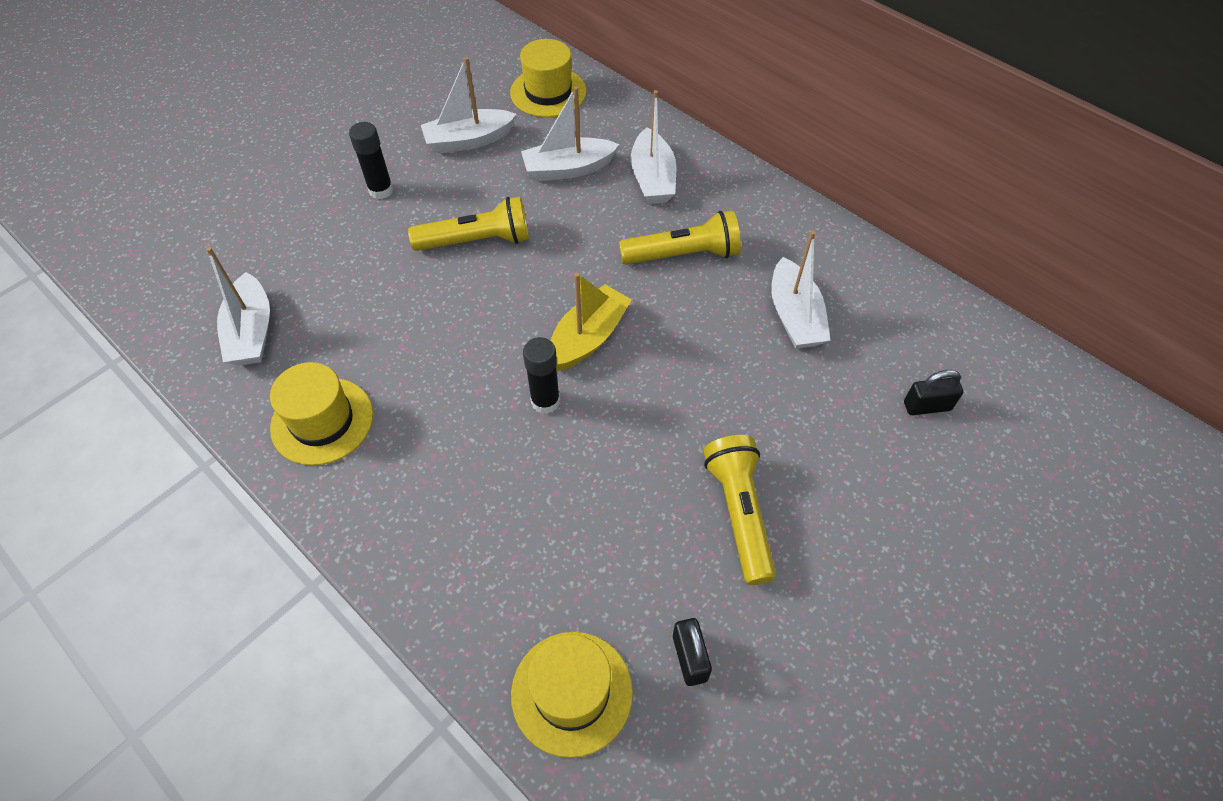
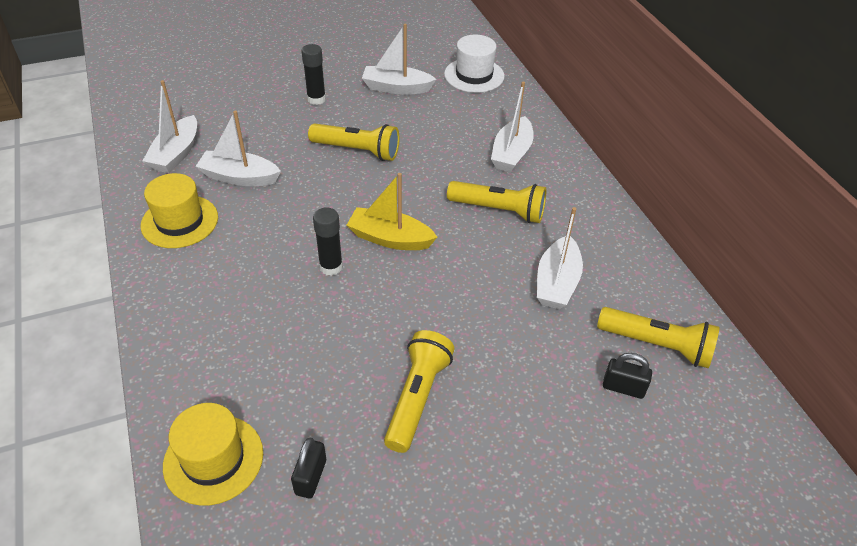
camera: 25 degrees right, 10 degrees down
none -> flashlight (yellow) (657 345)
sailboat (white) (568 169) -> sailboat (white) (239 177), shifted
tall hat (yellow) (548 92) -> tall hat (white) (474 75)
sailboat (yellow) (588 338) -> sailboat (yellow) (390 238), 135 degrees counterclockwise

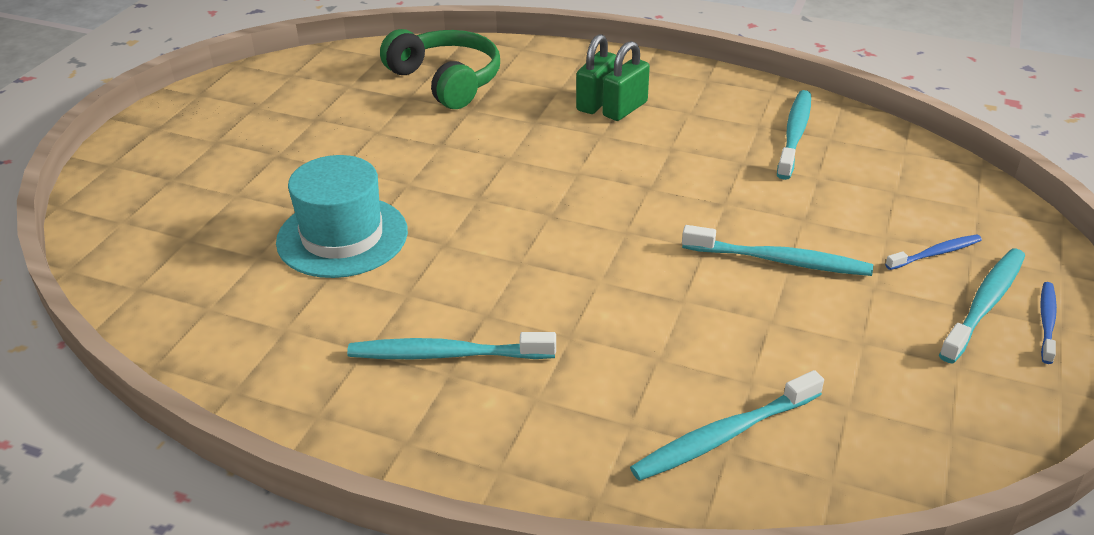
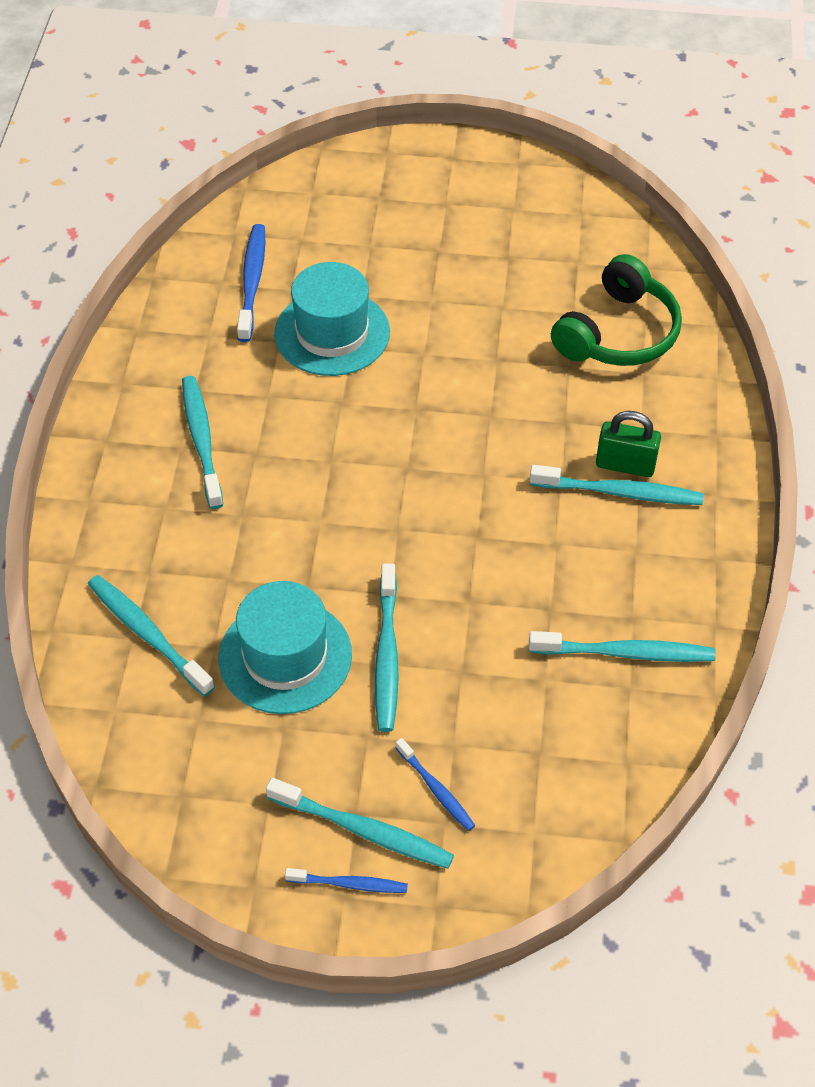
camera: 75 degrees right, 15 degrees up
none -> tall hat (teal) (285 656)
none -> toothbrush (blue) (252 281)
small lock (leaf-green) (625 109) -> toothbrush (teal) (620 492)

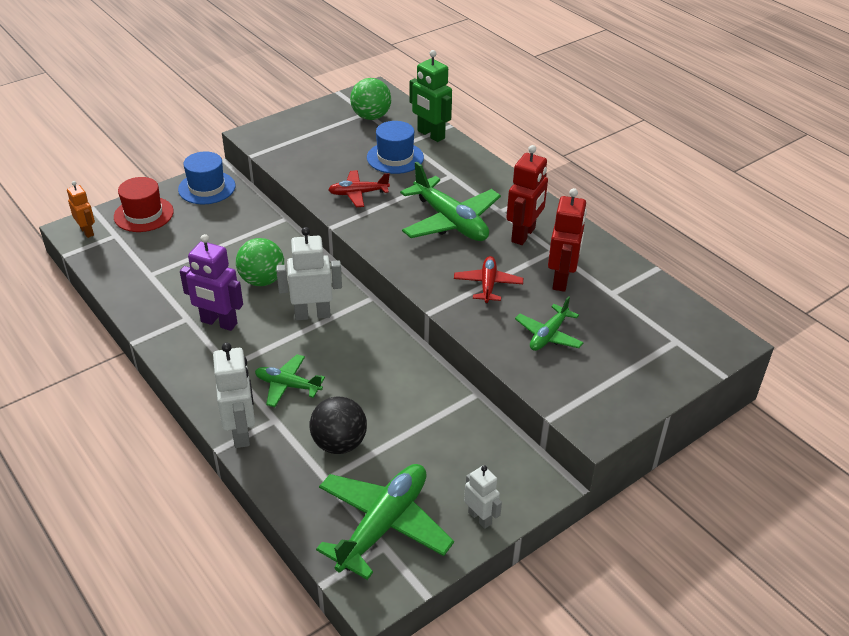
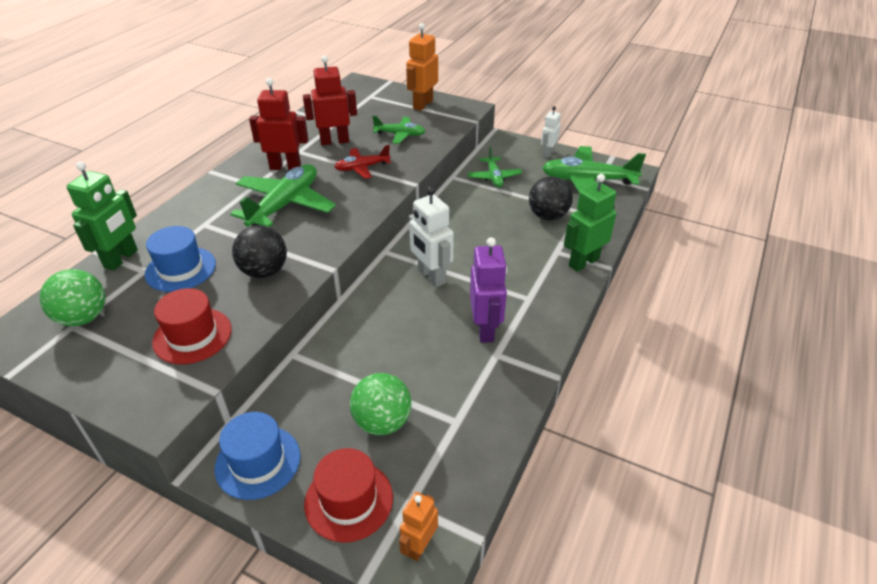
camera: 115 degrees left, 0 degrees up
none -> tall hat (crimson) (192 336)
none -> robot (orange-coloured) (422 104)
sphere (leaf-green) (262 280) -> sphere (leaf-green) (382 422), shifted
aeroplane (leaf-green) (288 385) -> aeroplane (leaf-green) (494 177), shifted
aeroplane (crimson) (358 193) -> sphere (ebony) (264 271)
robot (white) (241 432) -> robot (leaf-green) (583 262)

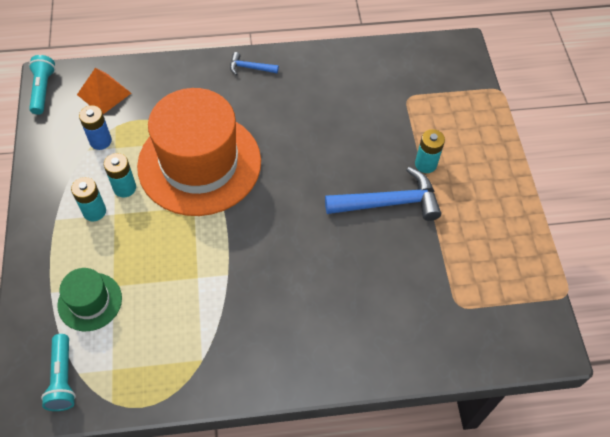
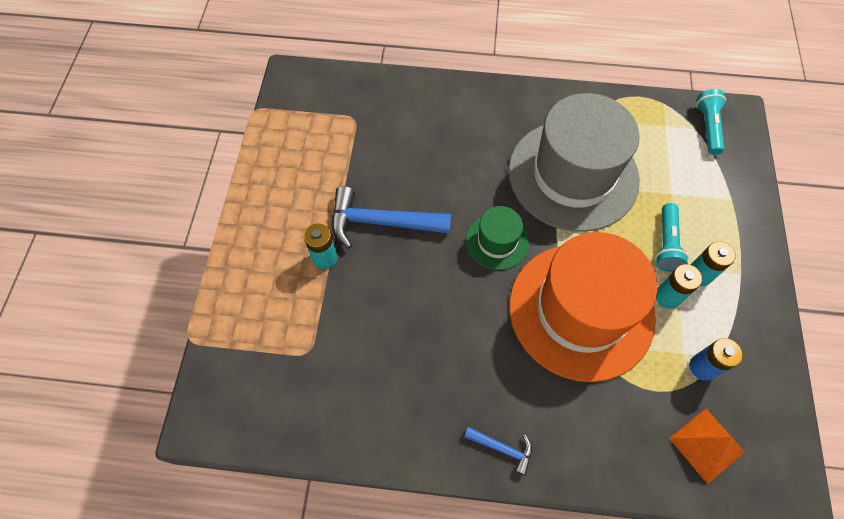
camera: 165 degrees left, 5 degrees up
none -> tall hat (ash-grey) (573 175)
flashlight (teal) (43 90) -> flashlight (teal) (666 244), shifted
tall hat (leaf-green) (90 301) -> tall hat (leaf-green) (497 241), shifted

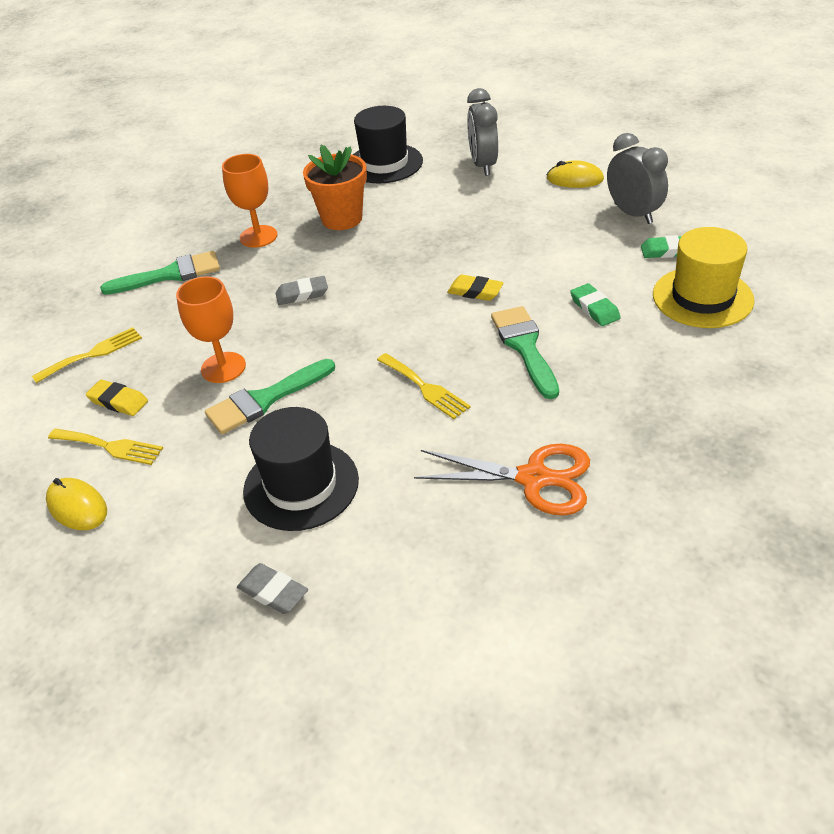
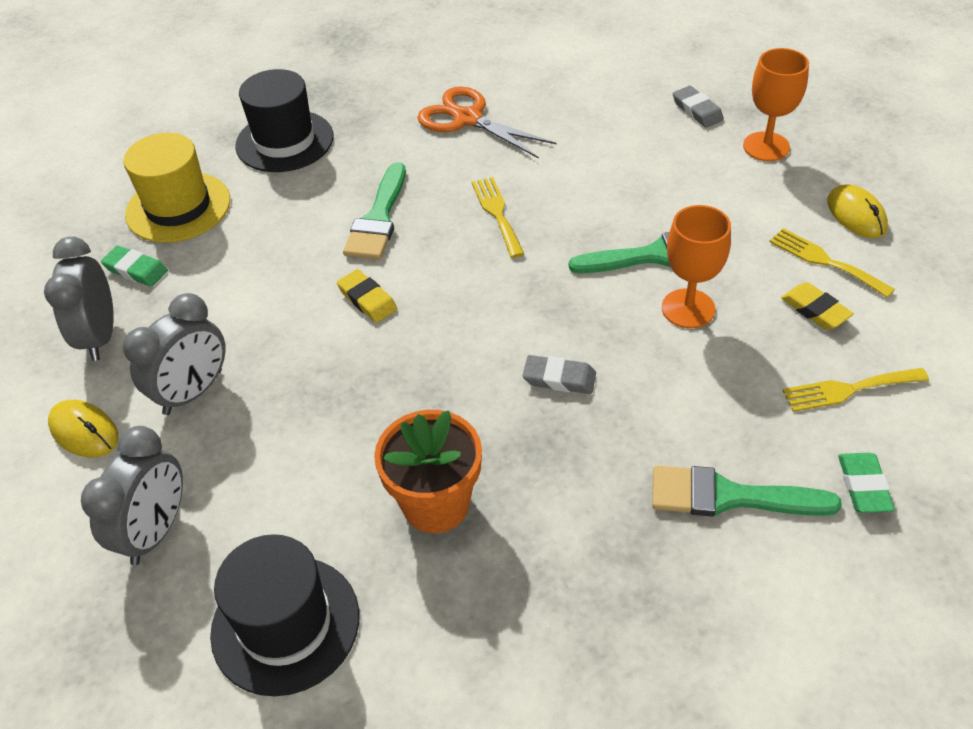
camera: 155 degrees left, 5 degrees up
none -> bedside clock (ash-grey) (193 392)
chalice (orange-coloured) (258 236) -> chalice (orange-coloured) (766 147), shifted
tall hat (ebony) (301 485) -> tall hat (ebony) (284 141), shifted
gum eraser (leaf-green) (594 308) -> gum eraser (leaf-green) (863 486), shifted

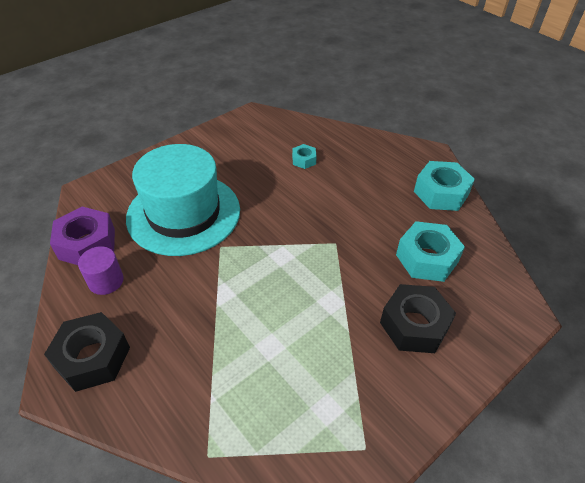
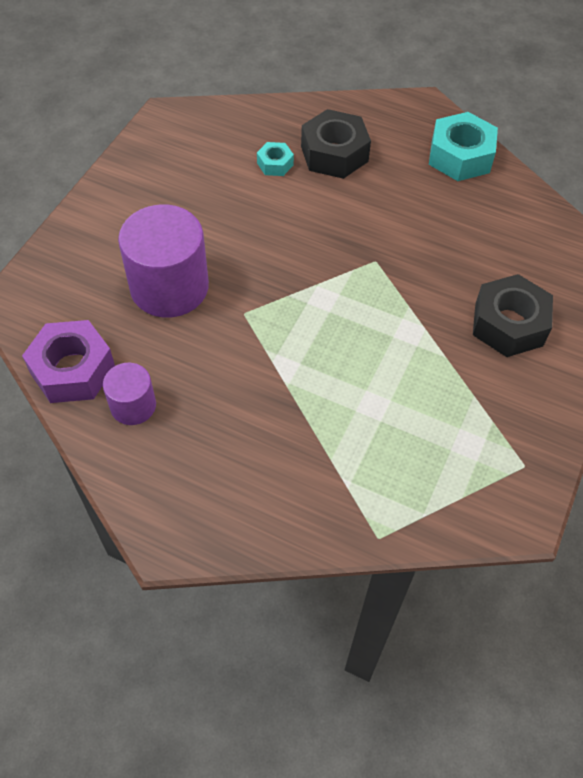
camera: 25 degrees left, 10 degrees up
nut (teal) (427 258) -> none
nut (ebony) (92 357) -> nut (ebony) (334 154), shifted
tall hat (teal) (183 213) -> cylinder (royal purple) (169 287)

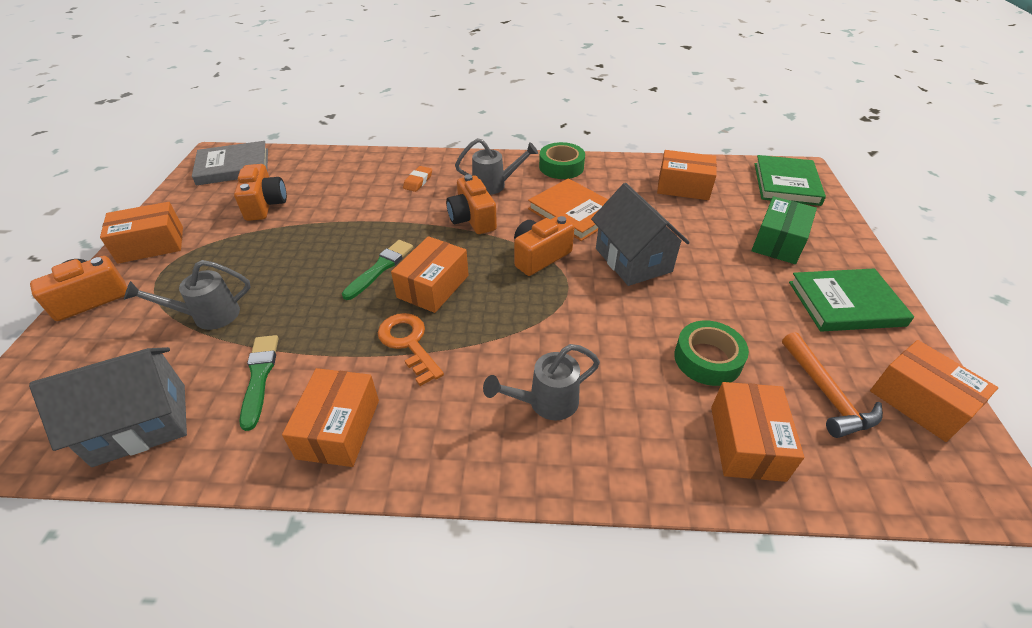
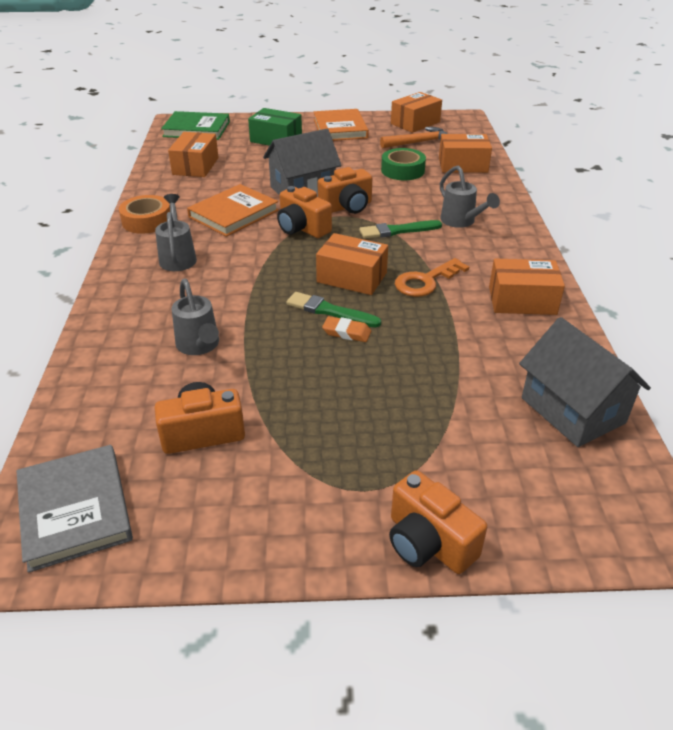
camera: 95 degrees left, 5 degrees down
box (orange-coloured) (151 244) -> none
watering pot (ash-grey) (208 316) -> watering pot (ash-grey) (199 346), shifted
paintbrush (leaf-green) (259 377) -> paintbrush (leaf-green) (397 231), shifted
gum eraser (orange-coloured) (418 181) -> gum eraser (orange-coloured) (346 332), shifted
camera (orange-coloured) (472 219) -> camera (orange-coloured) (347 207), shifted
sticky tape (leaf-green) (561 167) -> sticky tape (orange-coloured) (147 221)
book (leaf-green) (845 303) -> book (orange-coloured) (340 128)

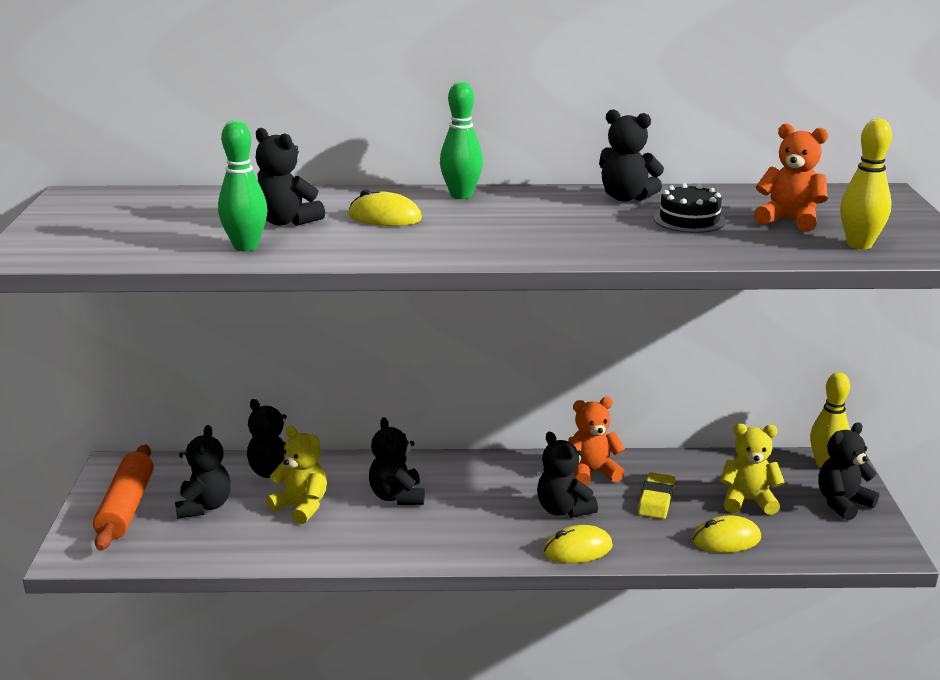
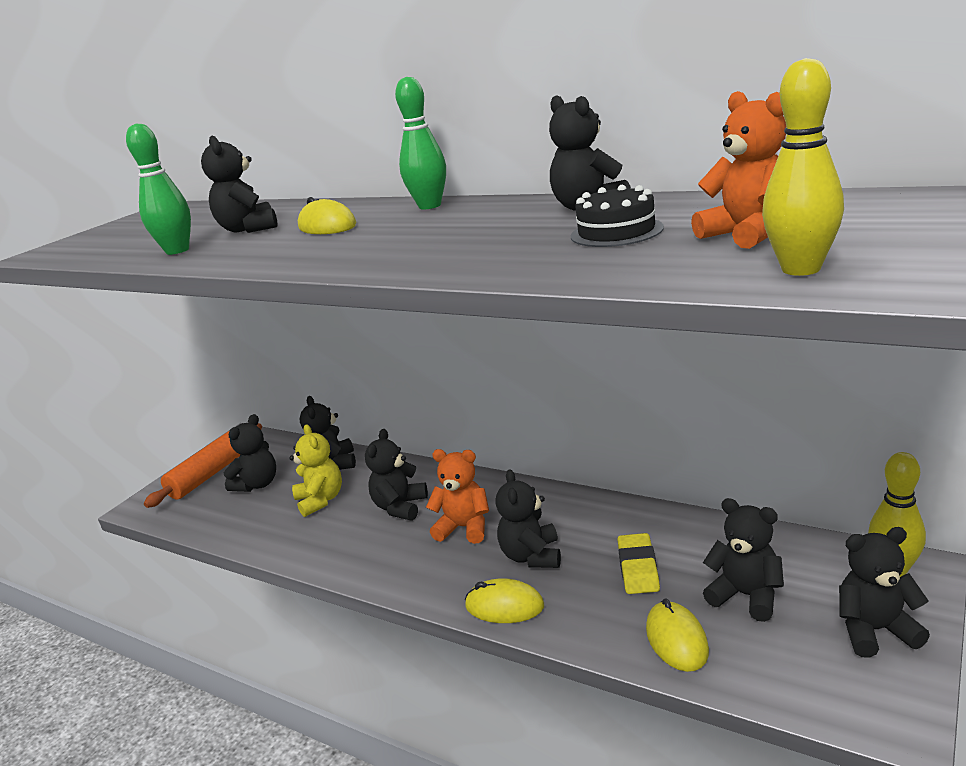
camera: 35 degrees right, 0 degrees up
teddy bear (orange-coloured) (592 473) -> teddy bear (orange-coloured) (464 528), shifted
teddy bear (yellow) (748 501) -> teddy bear (ebony) (746 595)
gum eraser (yellow) (656 500) -> gum eraser (yellow) (638 568), 45 degrees counterclockwise
PC mouse (yellow) (726 539) -> PC mouse (yellow) (676 639), 60 degrees clockwise

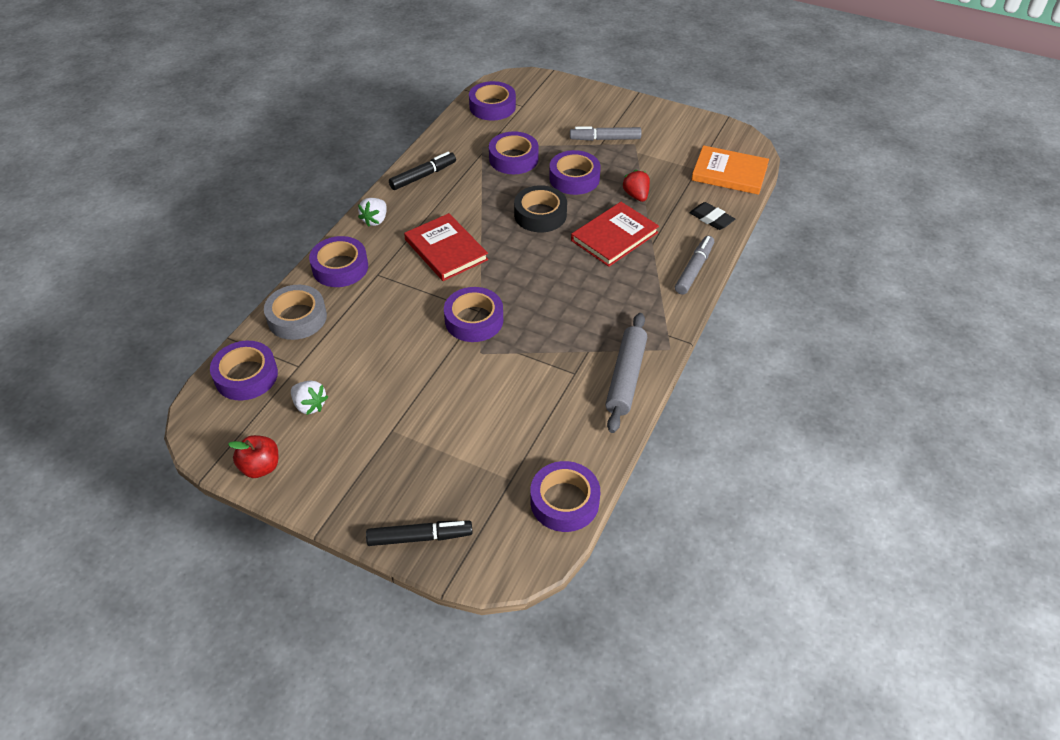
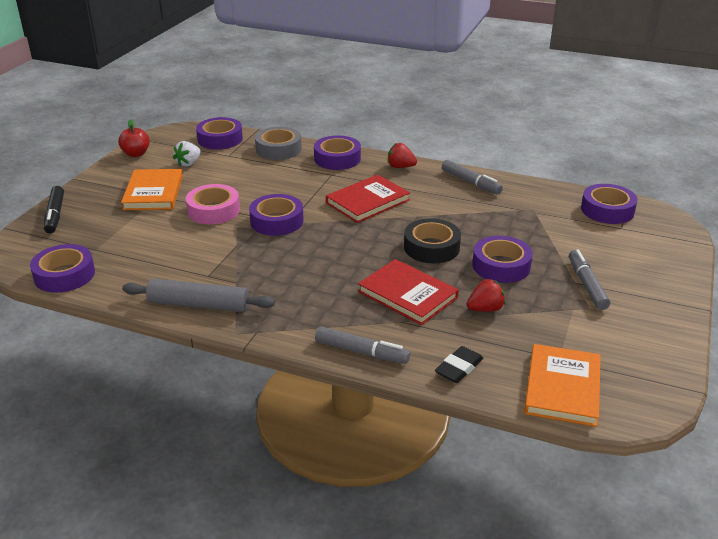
camera: 85 degrees right, 15 degrees down
sticky tape (royal purple) (513 159) -> none
none -> book (orange-coloured) (153 192)
none -> sticky tape (pink) (213 210)
toy strawberry (white) (375 220) -> toy strawberry (crimson) (400 167)
marker (ebony) (423 176) -> marker (ash-grey) (471 182)

